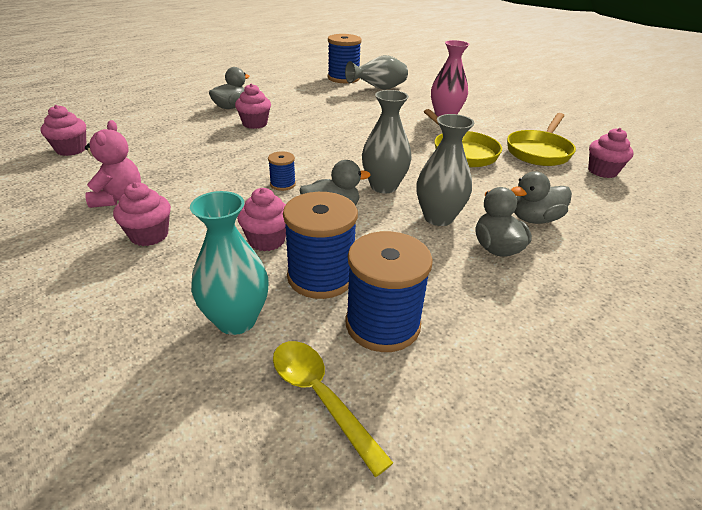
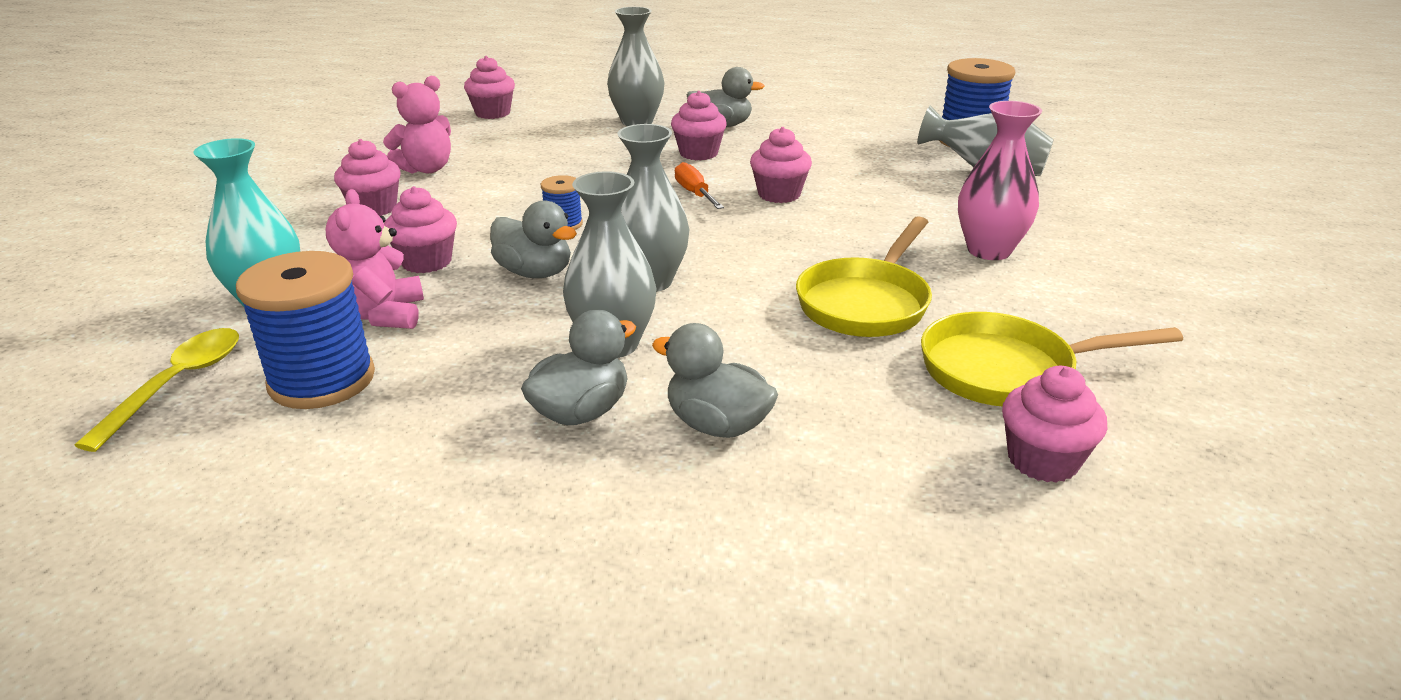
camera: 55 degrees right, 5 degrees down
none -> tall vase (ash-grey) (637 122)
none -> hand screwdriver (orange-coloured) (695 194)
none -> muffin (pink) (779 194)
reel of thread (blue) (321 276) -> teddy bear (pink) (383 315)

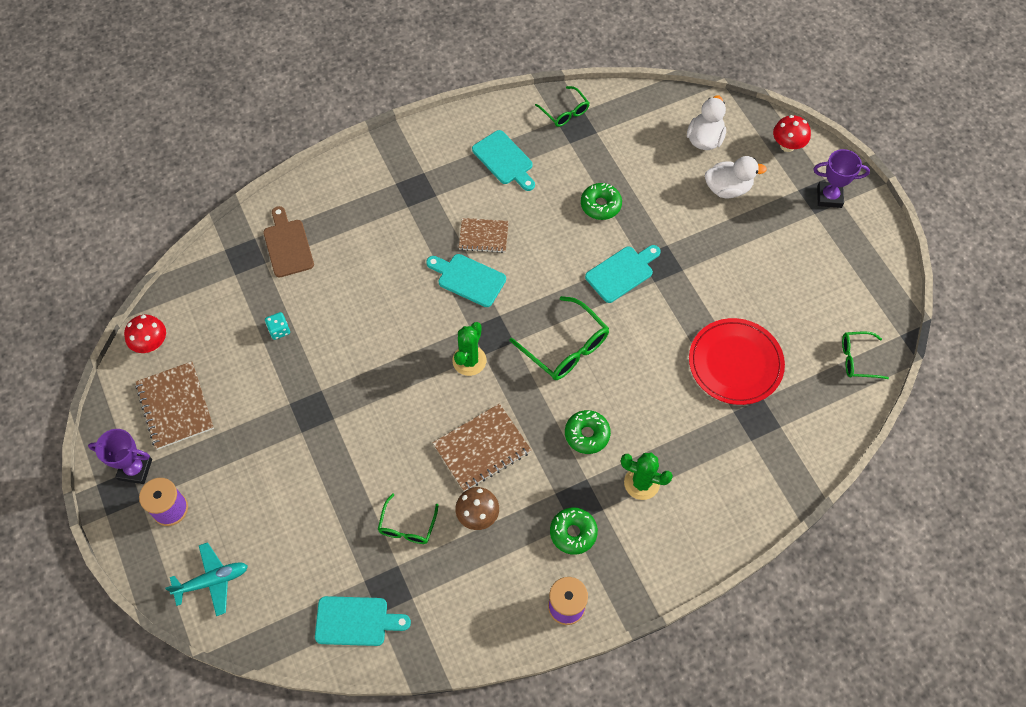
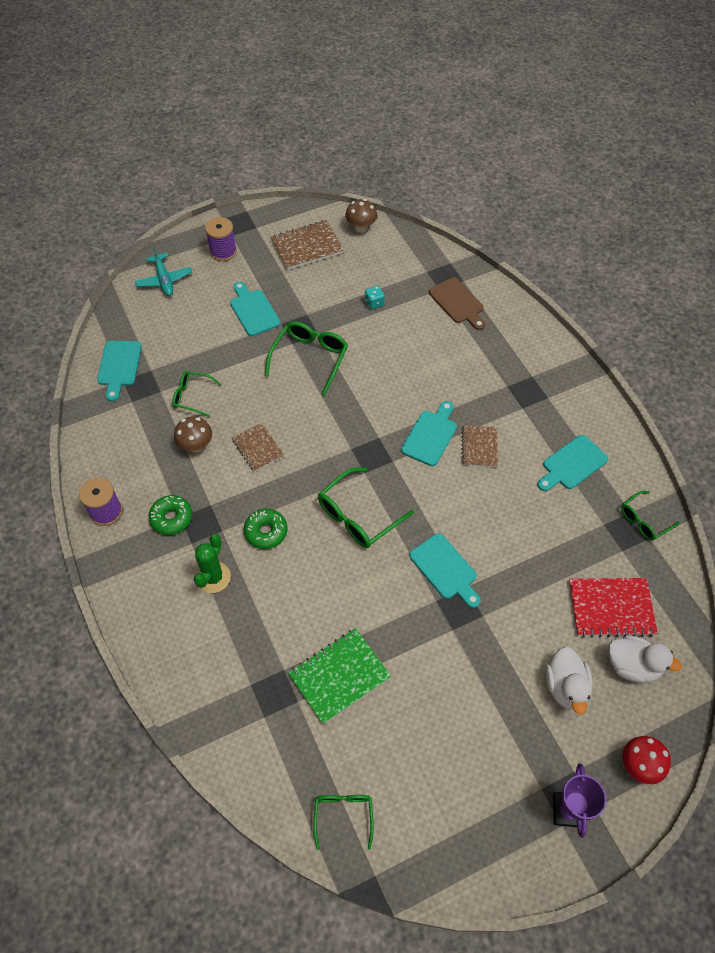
camera: 90 degrees right, 5 degrees down
award cup (royal purple) (135 469) -> none
saguaro cactus (leaf-green) (469 360) -> none
doughnut (leaf-green) (600 205) -> none
none -> chopping board (teal) (253 310)
none -> glasses (leaf-green) (309 359)
none -> notebook (crimson) (611 608)
plate (crimson) (735 363) -> notebook (leaf-green) (339 676)
mushroom (crimson) (151 344) -> mushroom (russet) (361 228)
chopping board (russet) (288 245) -> chopping board (russet) (458 303), 75 degrees clockwise
notebook (russet) (482 448) -> notebook (russet) (258 448), x0.65

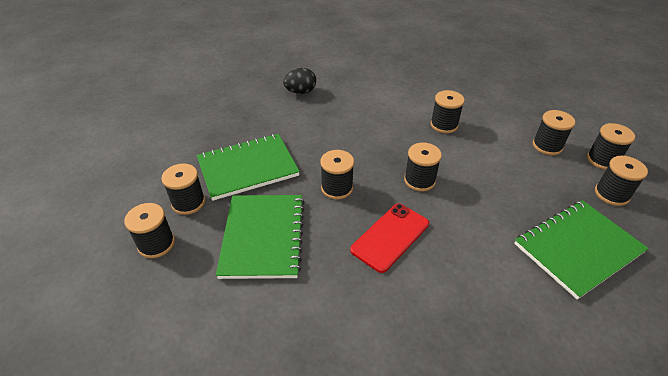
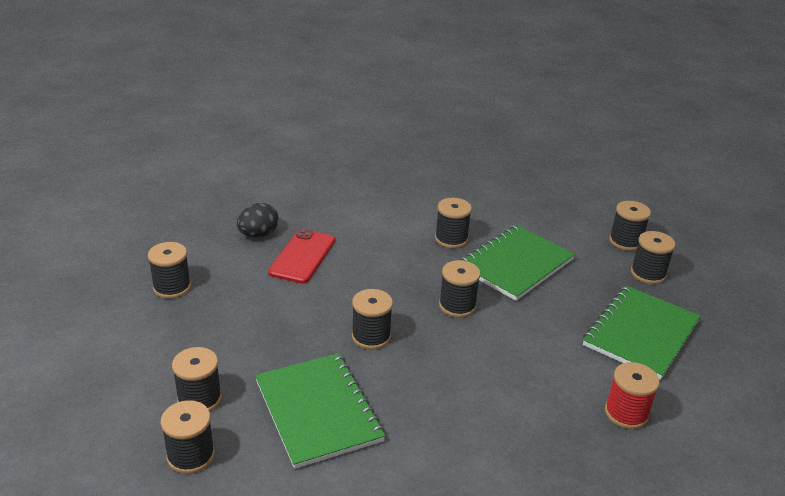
camera: 25 degrees left, 10 degrees down
none -> reel of thread (crimson) (626 413)
notebook (leaf-green) (248 168) -> notebook (leaf-green) (515 264), shifted
mobile phone (crimson) (390 237) -> mobile phone (crimson) (302 256), shifted
reel of thread (ebony) (547 146) -> reel of thread (ebony) (172 287), shifted

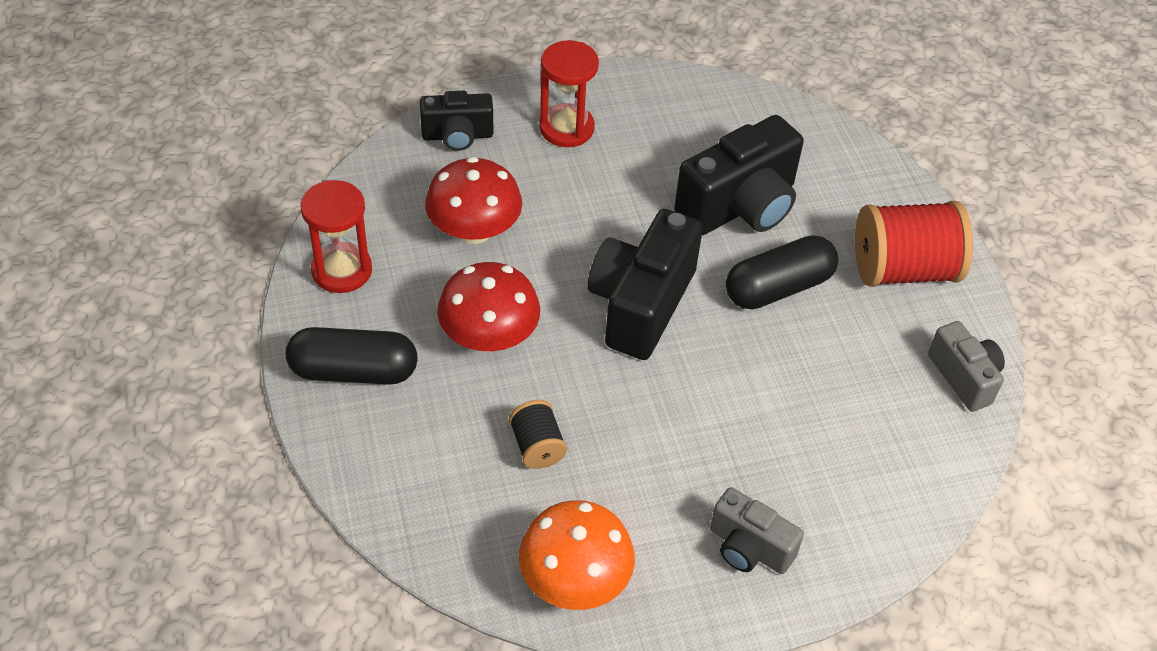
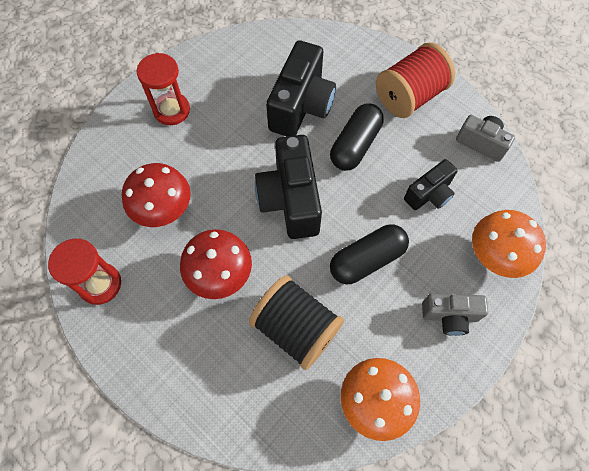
camera: 30 degrees left, 15 degrees up
none -> mushroom (orange-coloured) (496 254)
pill (ebony) (354 371) -> pill (ebony) (367 260), shifted
camera (ebony) (457 135) -> camera (ebony) (429 194), shifted
reel of thread (ebony) (537 446) -> reel of thread (ebony) (296 328), x1.97

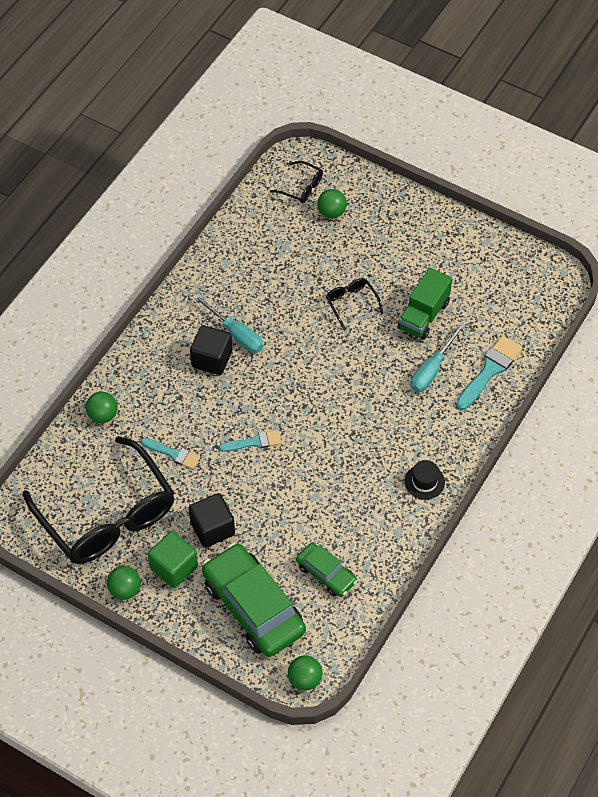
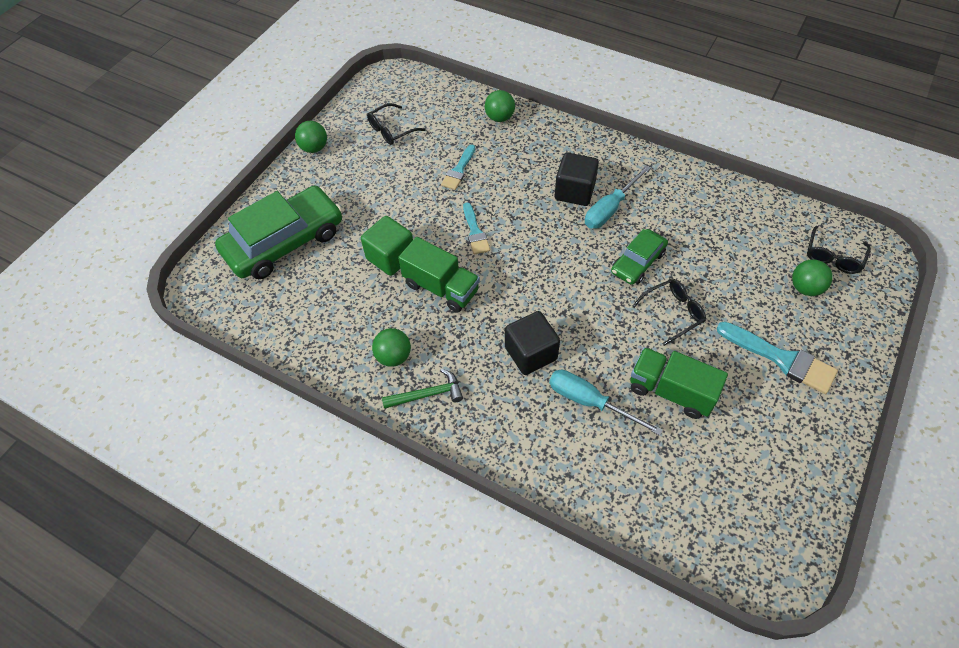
camera: 90 degrees right, 0 degrees up
none -> lorry (leaf-green) (441 287)
solid cube (leaf-green) (174 567) -> solid cube (leaf-green) (390 257), shifted
solid cube (ebony) (212 528) -> solid cube (ebony) (530 353), shifted
sphere (leaf-green) (305 679) -> sphere (leaf-green) (393 356), shifted
car (leaf-green) (326 573) -> car (leaf-green) (638 262), shifted
paintbrush (teal) (490 370) -> paintbrush (teal) (781 359), shifted
tall hat (ebony) (424 482) -> hammer (leaf-green) (427 394)
glasses (ebony) (107 516) -> glasses (ebony) (391 130), x0.41

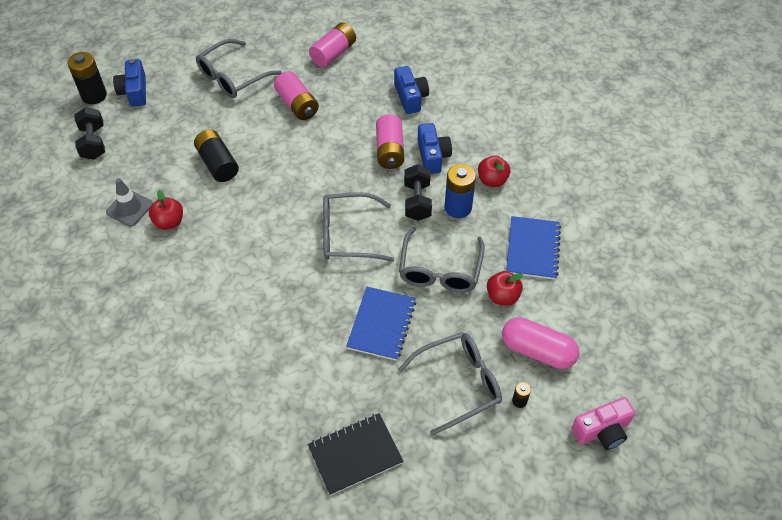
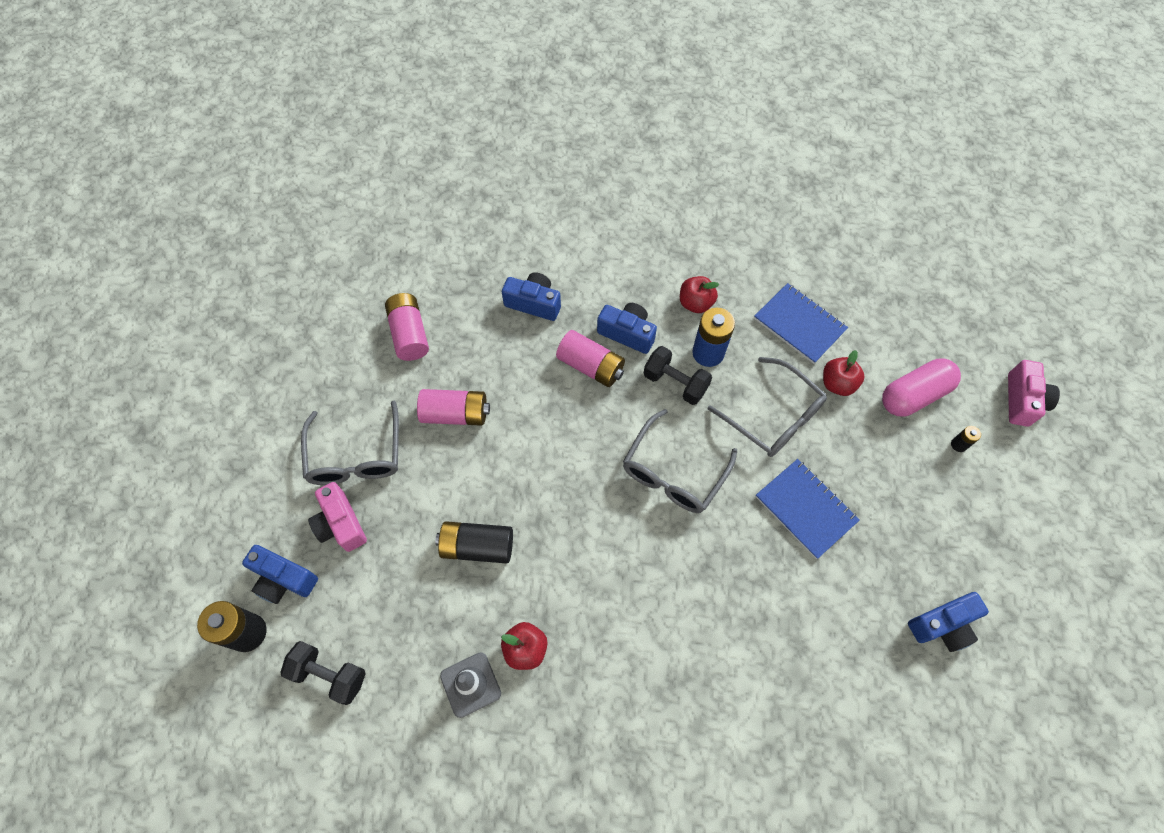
camera: 55 degrees left, 10 degrees up
glasses (ash-grey) (458 384) -> none
none -> camera (pink) (341 524)
notebook (ebony) (355 454) -> camera (blue) (942 625)

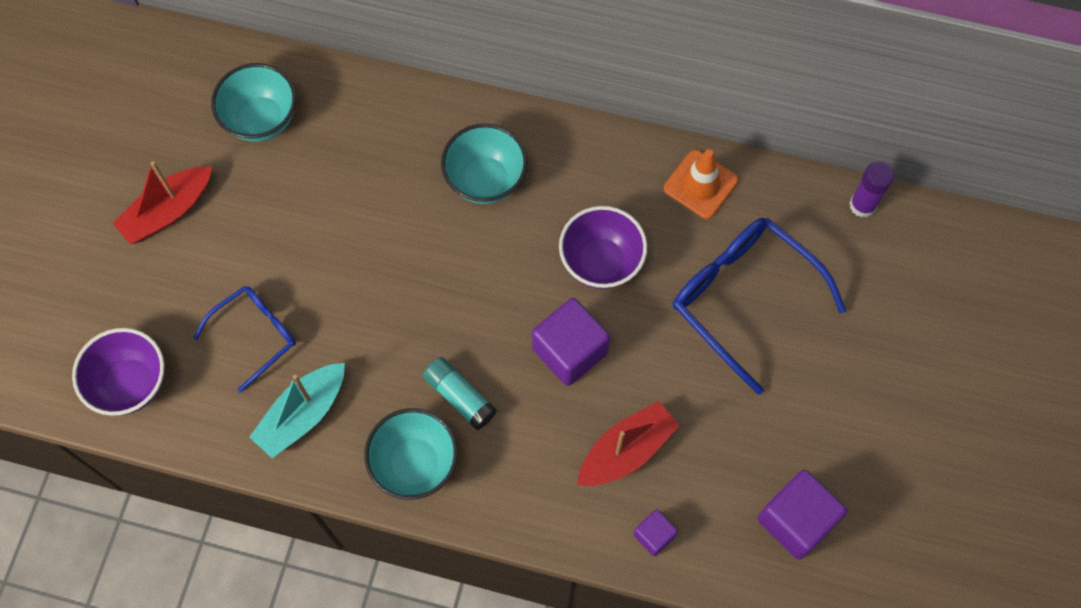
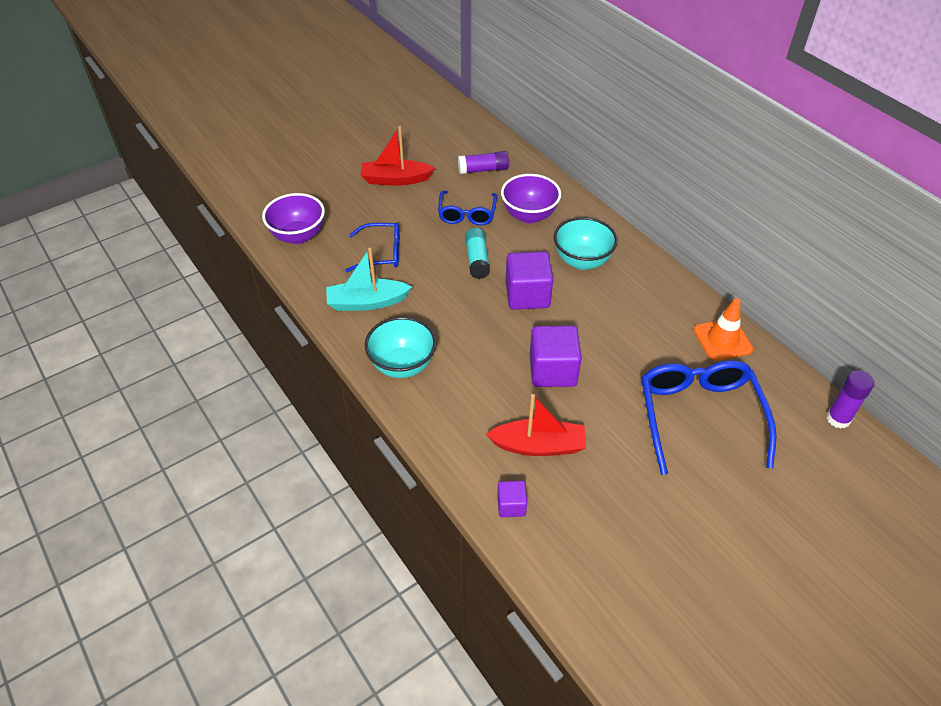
camera: 40 degrees right, 20 degrees down
none -> glasses (blue) (467 214)
glue stick (teal) (460 397) -> glue stick (teal) (477 260), shifted
serving bowl (royal purple) (601 262) -> serving bowl (royal purple) (529 215), shifted
solid cube (royal purple) (796 520) -> solid cube (royal purple) (527 295), shifted
serving bowl (teal) (262 120) -> glue stick (royal purple) (483 170)

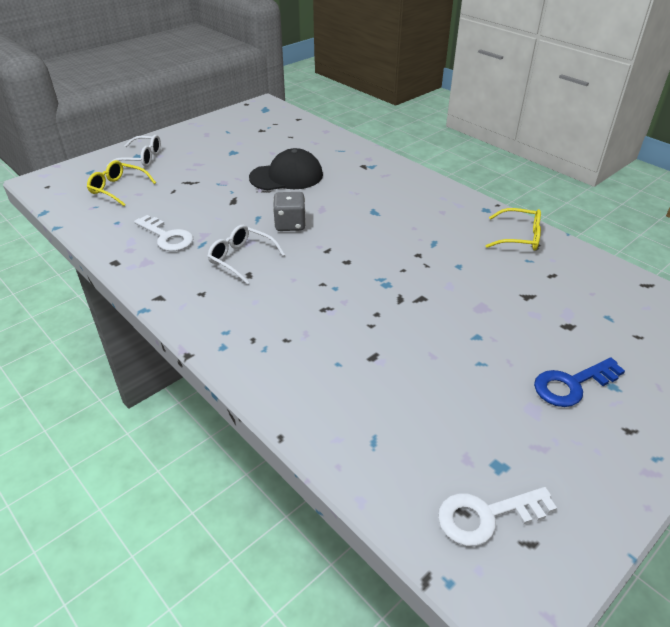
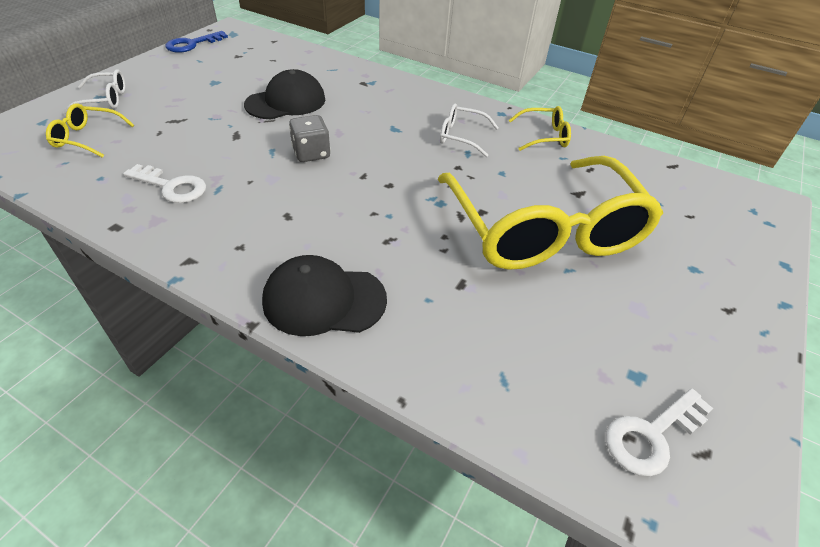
camera: 20 degrees left, 5 degrees up
none -> peaked cap (ebony) (324 300)
none -> glasses (yellow) (543 229)
glasses (white) (241 259) -> glasses (white) (461 136), shifted
door key (blue) (571 385) -> door key (blue) (192 44), shifted

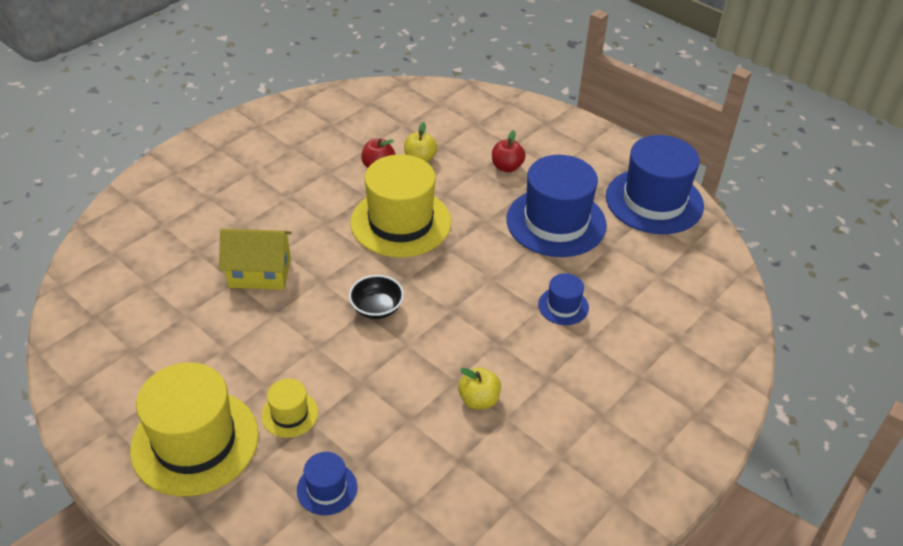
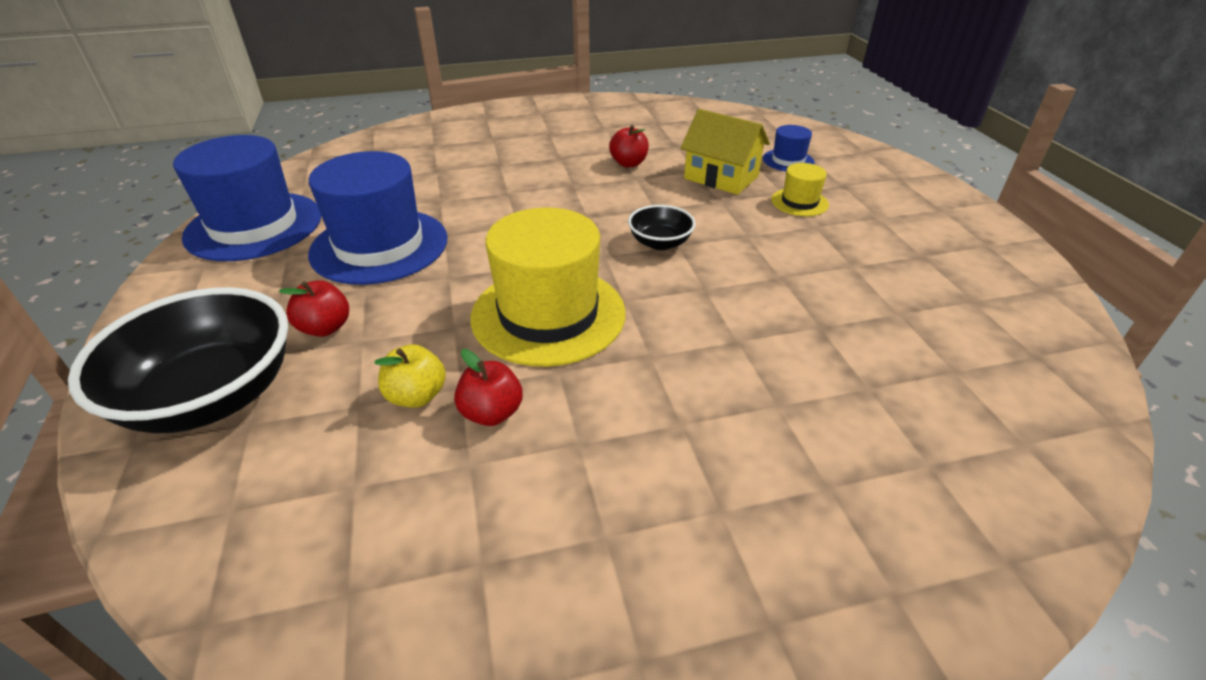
camera: 145 degrees left, 5 degrees down
tall hat (yellow) (195 442) -> none
tall hat (blue) (563 306) -> none
none -> serving bowl (ebony) (212 396)
cottage (yellow) (260 272) -> cottage (yellow) (721 177), shifted
apple (yellow) (479 400) -> apple (crimson) (628 163)

